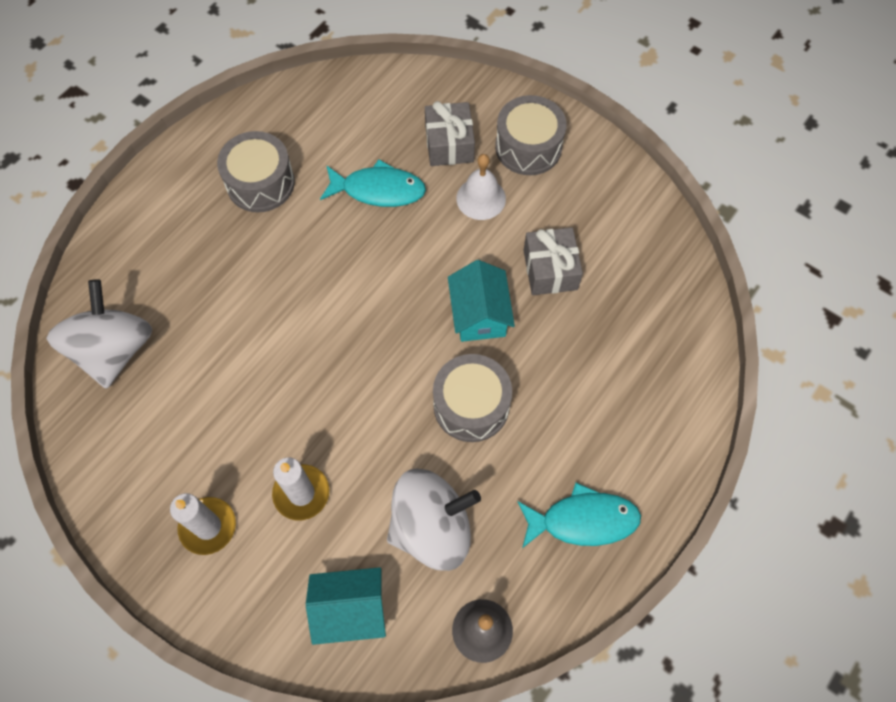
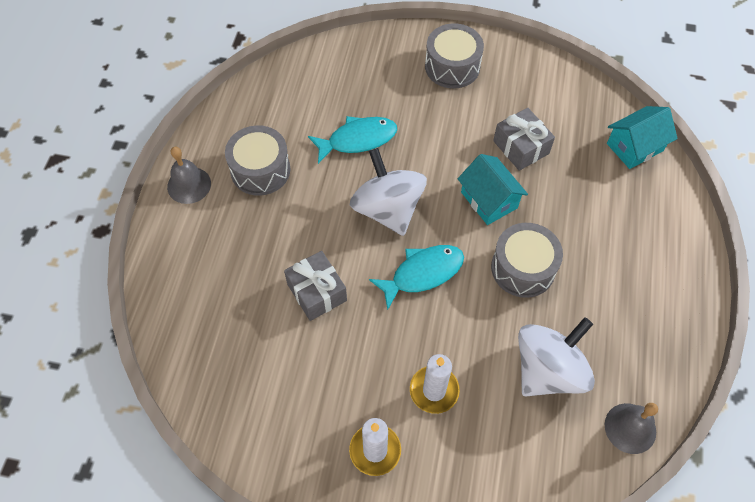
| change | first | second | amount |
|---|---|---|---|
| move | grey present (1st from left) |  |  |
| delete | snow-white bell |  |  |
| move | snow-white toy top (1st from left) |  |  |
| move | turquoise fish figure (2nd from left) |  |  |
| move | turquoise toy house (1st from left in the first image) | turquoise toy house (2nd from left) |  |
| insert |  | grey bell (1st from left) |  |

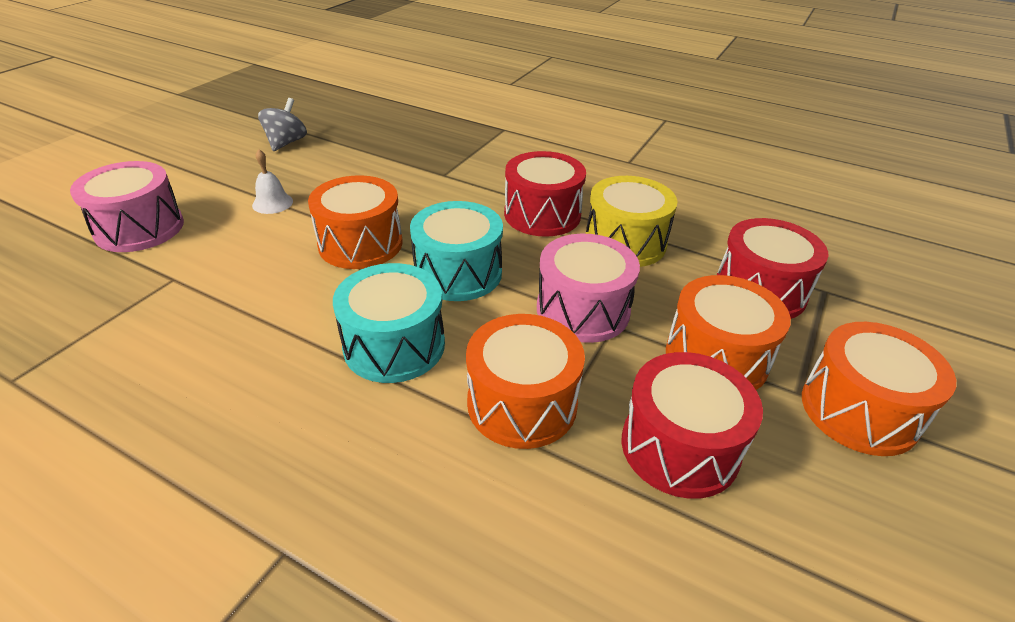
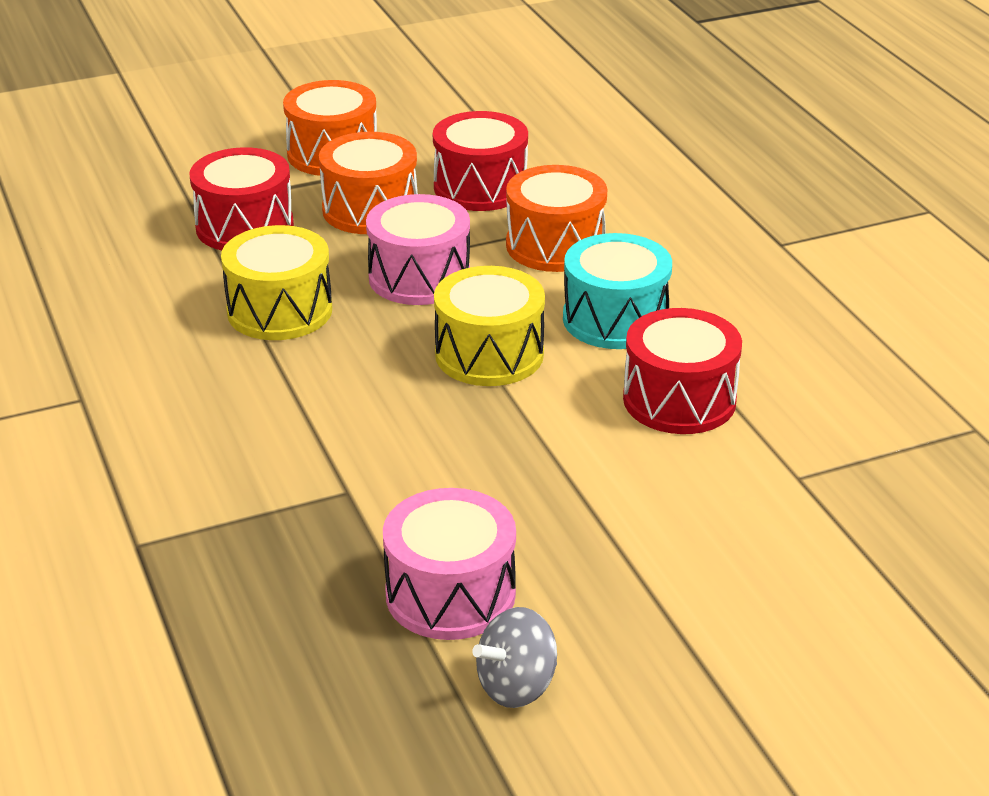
| change | first | second | amount |
|---|---|---|---|
| delete | snow-white bell |  |  |
| move | red drum (1st from left in the first image) | red drum (3rd from left) |  |
| move | rose-pink drum (1st from left in the first image) | rose-pink drum (2nd from left) |  |
| delete | orange-coloured drum (1st from left) |  |  |
| recolor | turquoise drum (2nd from left) | bright yellow drum (2nd from left) |  |

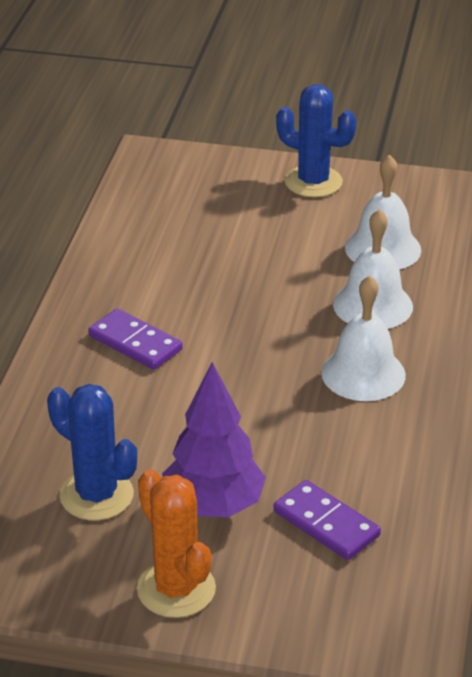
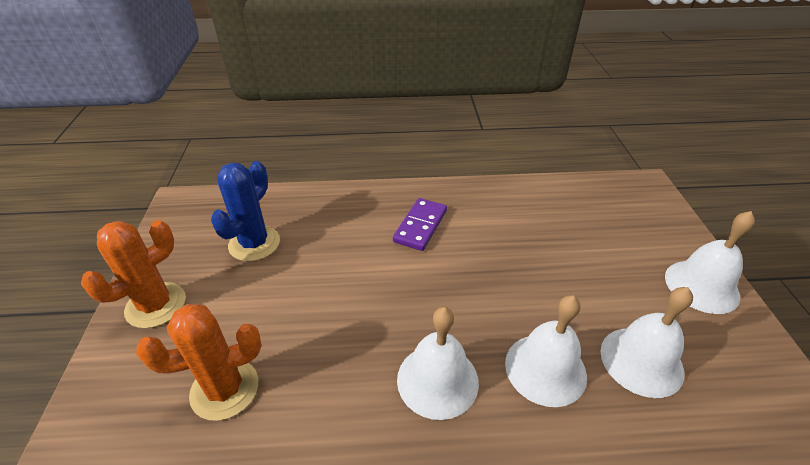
| change | first | second | amount |
|---|---|---|---|
| replace | blue saguaro cactus (2nd from left) | snow-white bell (4th from left) |  |
| delete | royal purple toy tree |  |  |
| replace | royal purple domino piece (2nd from left) | orange-coloured saguaro cactus (2nd from left) |  |

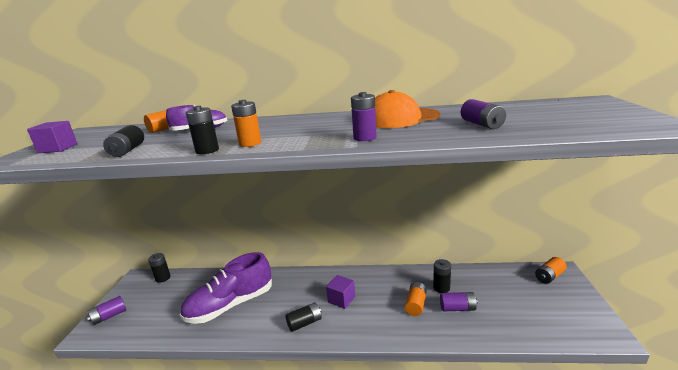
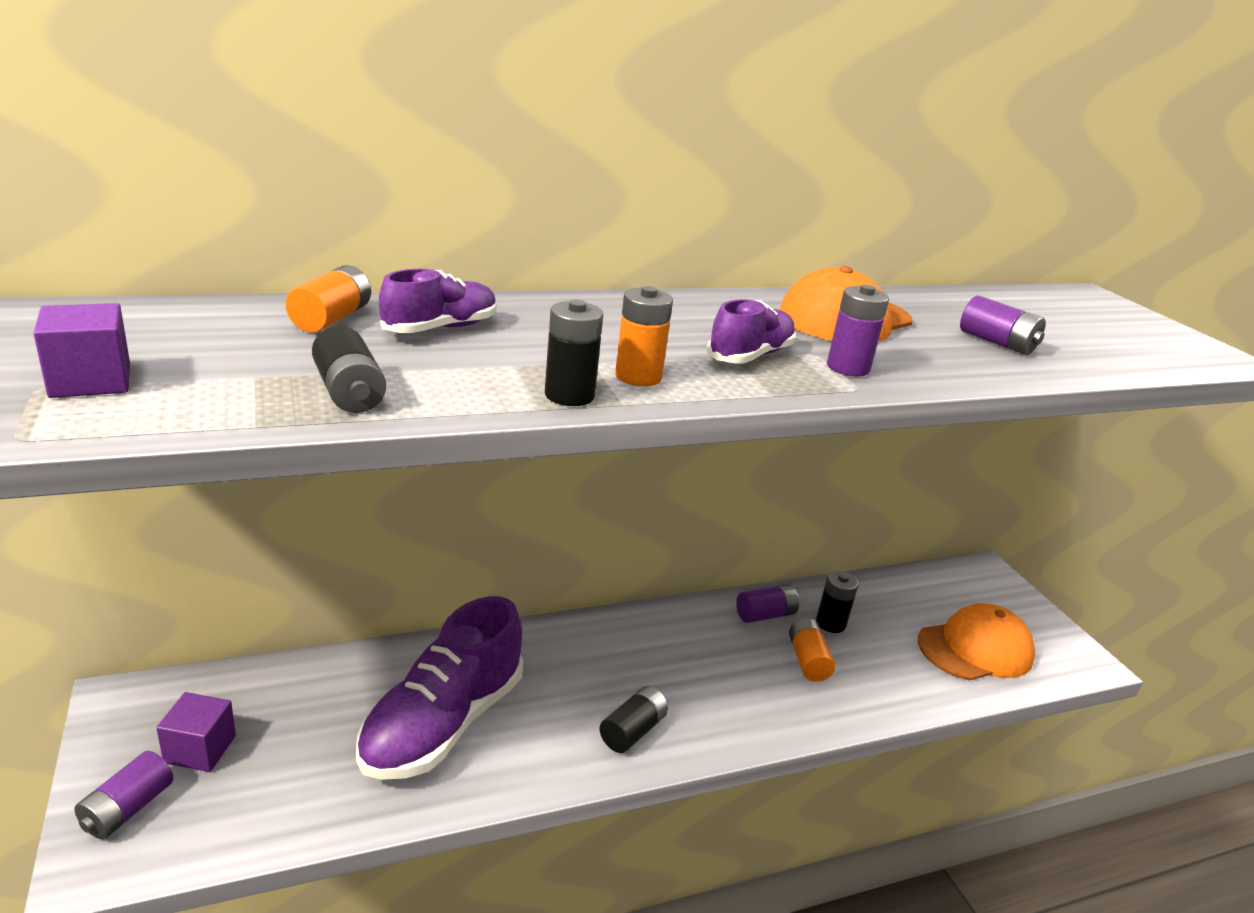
| change | first | second | amount |
|---|---|---|---|
| delete | jet-black AA battery (2nd from left) |  |  |
| delete | orange-coloured AA battery (4th from left) |  |  |
| move | royal purple cube (2nd from left) |  |  |
| move | royal purple AA battery (3rd from left in the first image) | royal purple AA battery (2nd from left) |  |
| insert |  | royal purple lace-up shoe (3rd from left) |  |
| insert |  | orange-coloured baseball cap (2nd from left) |  |

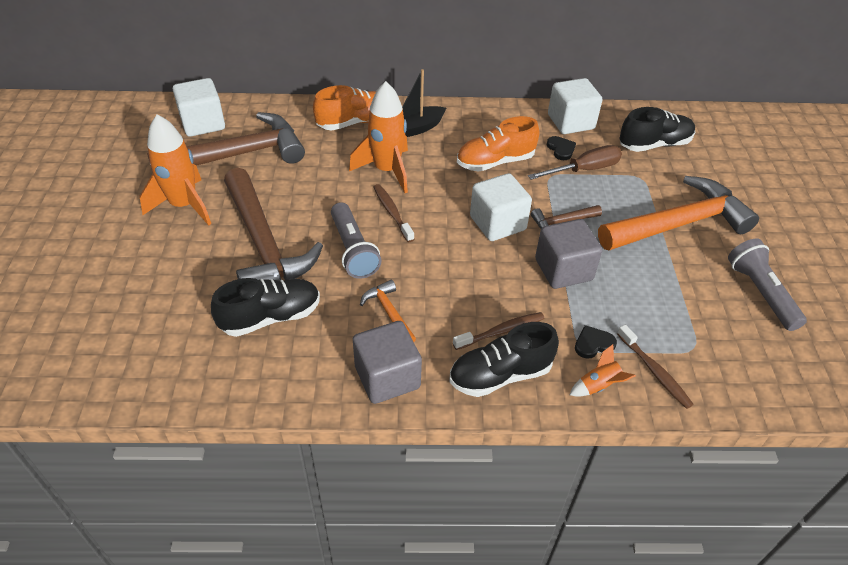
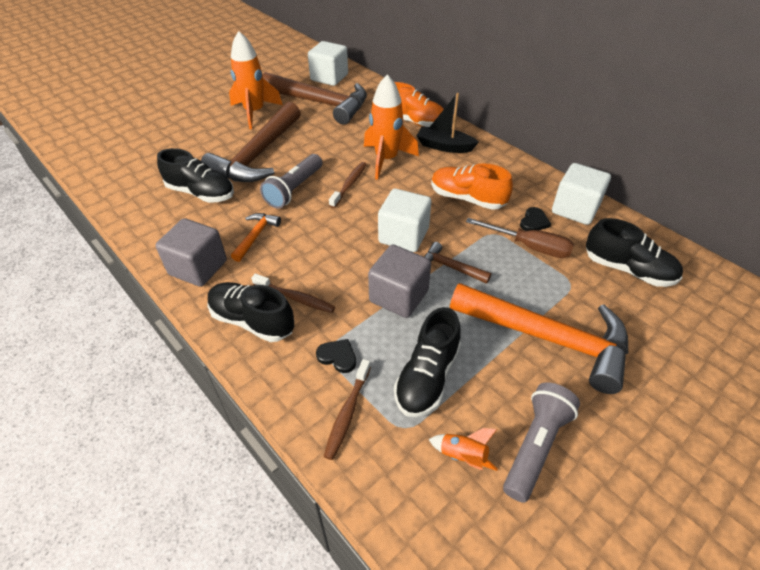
| change | first | second | amount |
|---|---|---|---|
| move | orange-coloured rocket (3rd from left) |  |  |
| insert |  | jet-black lace-up shoe (3rd from left) |  |

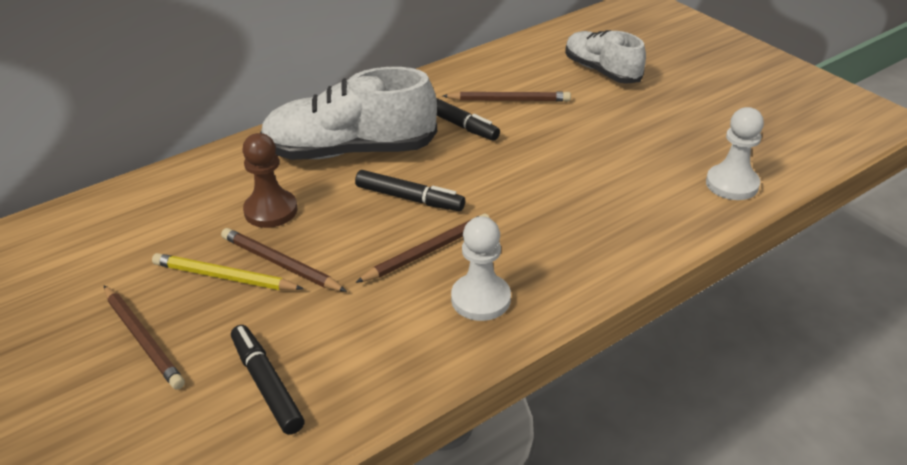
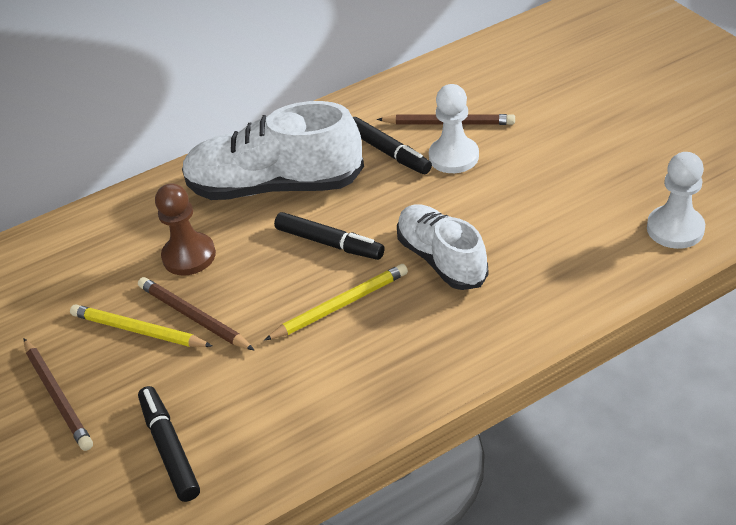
| change | first | second | amount |
|---|---|---|---|
| move | snow-white lace-up shoe (2nd from left) |  |  |
| recolor | dark brown wooden pencil (3rd from left) | bright yellow wooden pencil (2nd from left) |  |
| move | snow-white game pawn (1st from left) |  |  |

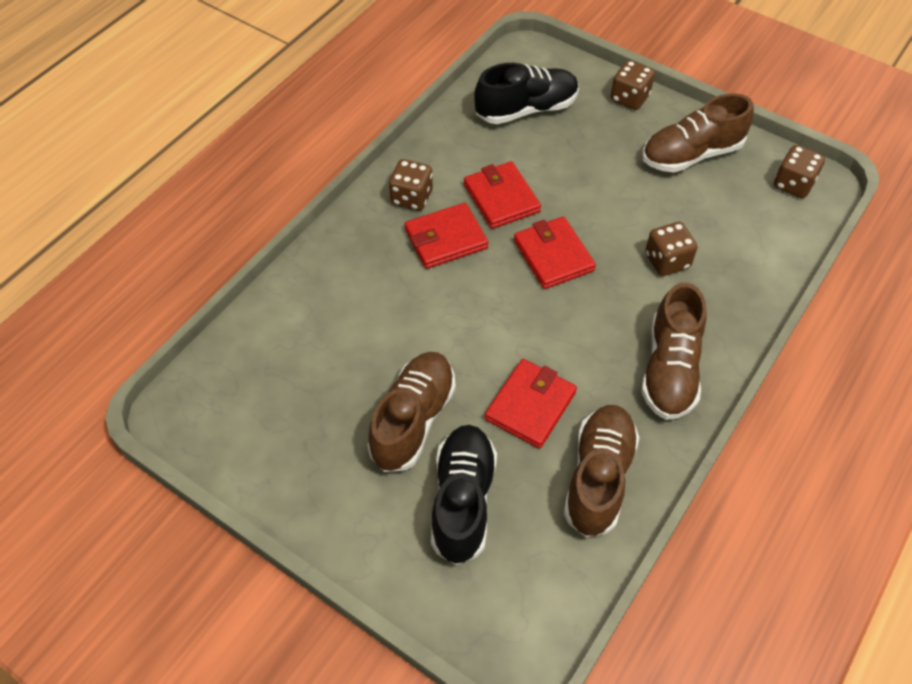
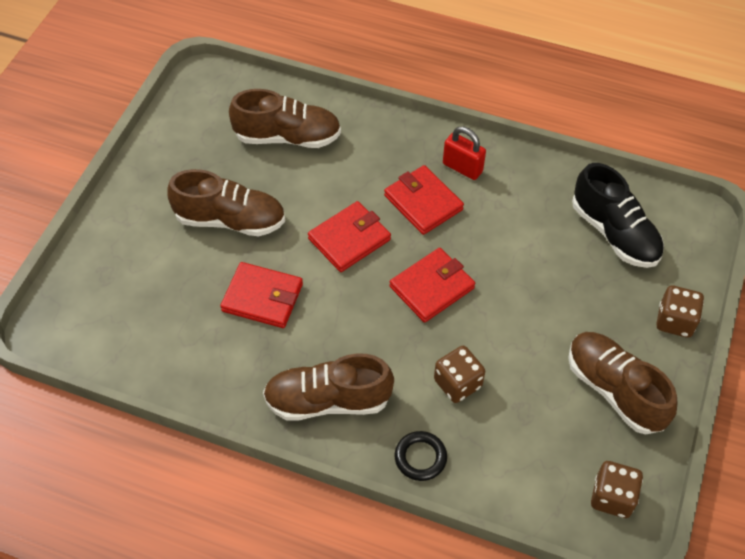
| change | first | second | amount |
|---|---|---|---|
| replace | dark brown dice (1st from left) | red padlock |  |
| move | red card wallet (2nd from left) |  |  |
| move | dark brown lace-up shoe (2nd from left) |  |  |
| delete | jet-black lace-up shoe (1st from left) |  |  |
| insert |  | jet-black ring |  |

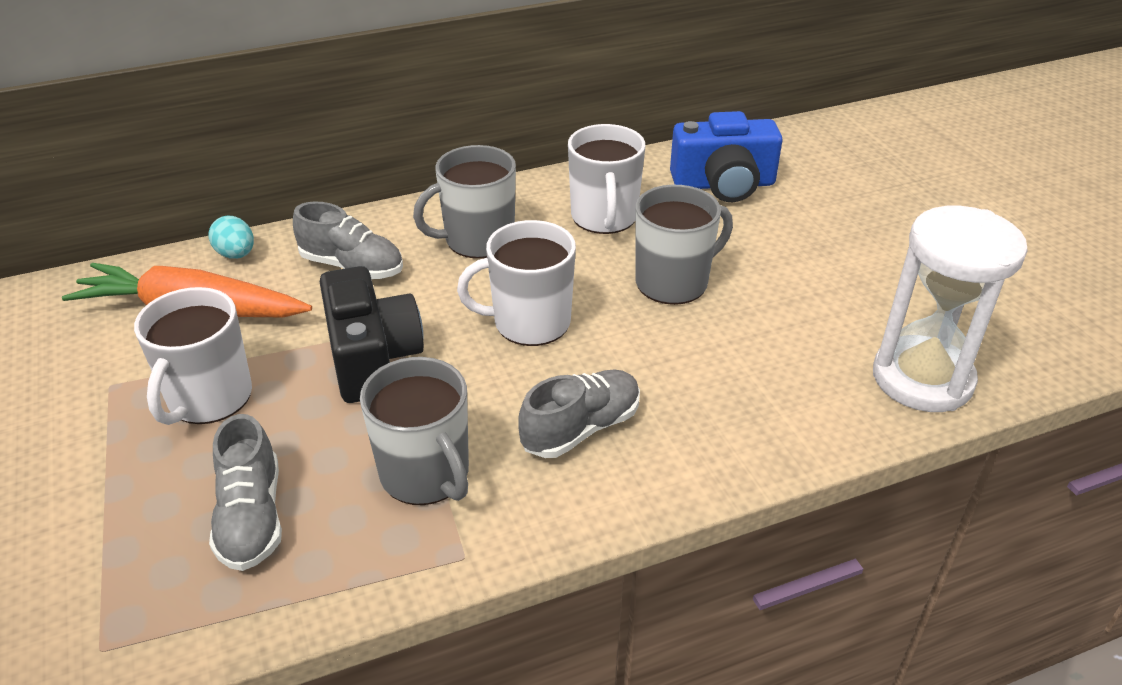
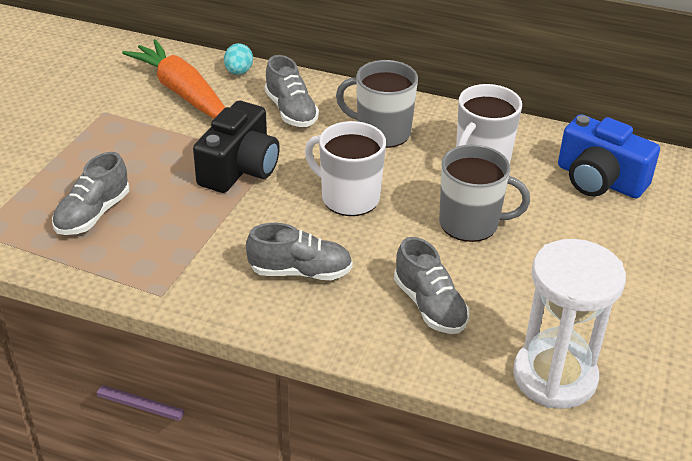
| change | first | second | amount |
|---|---|---|---|
| delete | snow-white mug (1st from left) |  |  |
| delete | grey mug (1st from left) |  |  |
| insert |  | grey lace-up shoe (4th from left) |  |

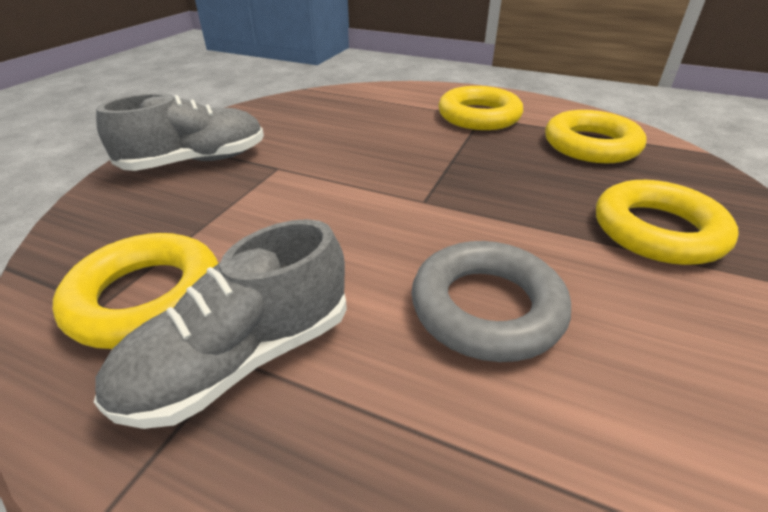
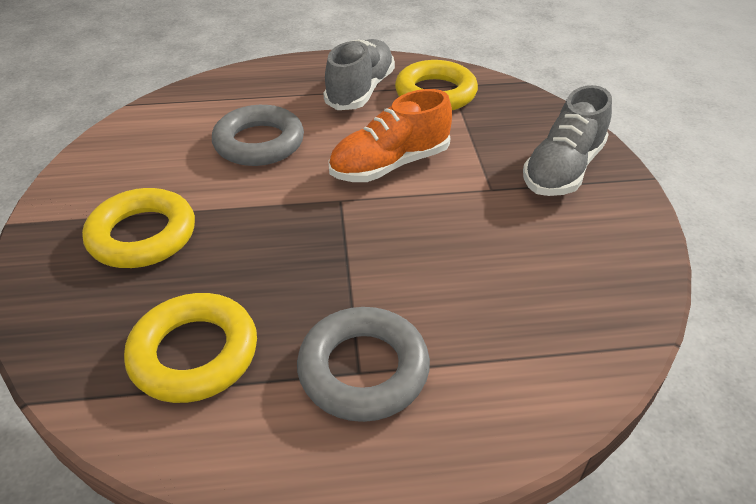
| change | first | second | amount |
|---|---|---|---|
| recolor | bright yellow ring (2nd from left) | grey ring (2nd from left) |  |
| insert |  | orange-coloured lace-up shoe |  |

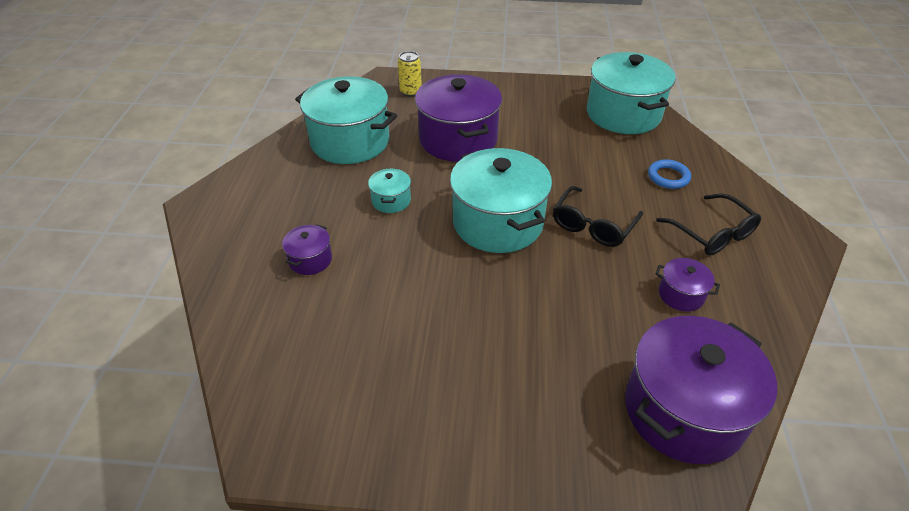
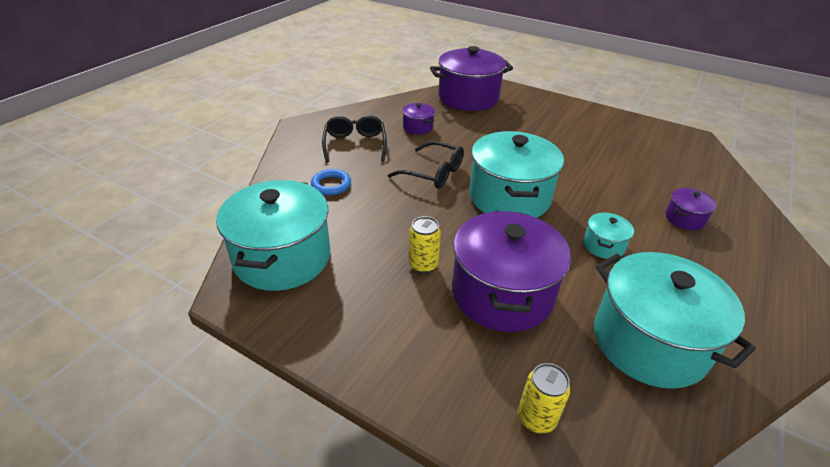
| change | first | second | amount |
|---|---|---|---|
| rotate | jet-black glasses (1st from left in the first image) | jet-black glasses (2nd from left) | 60 degrees clockwise |
| insert |  | bright yellow can (1st from left) |  |

